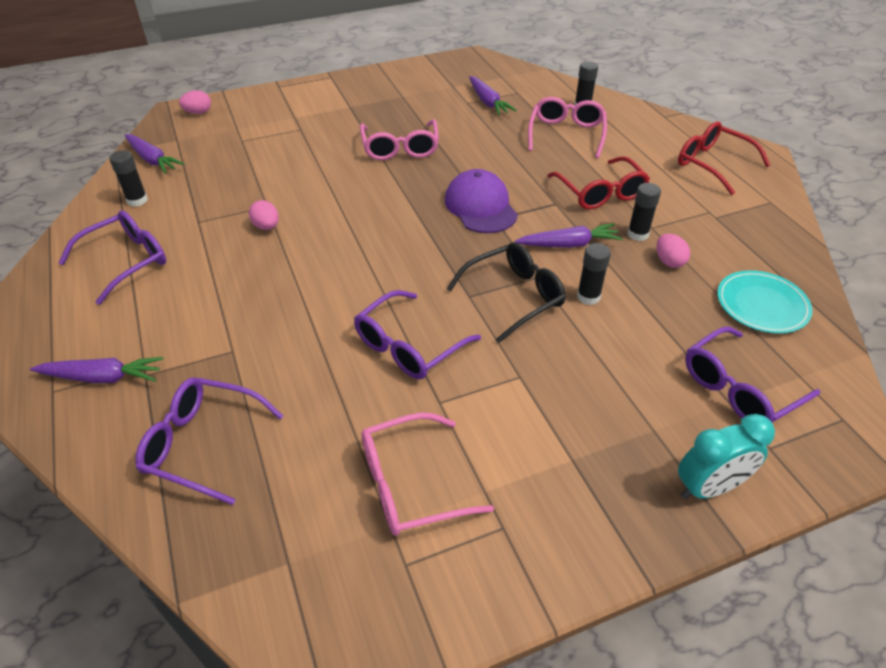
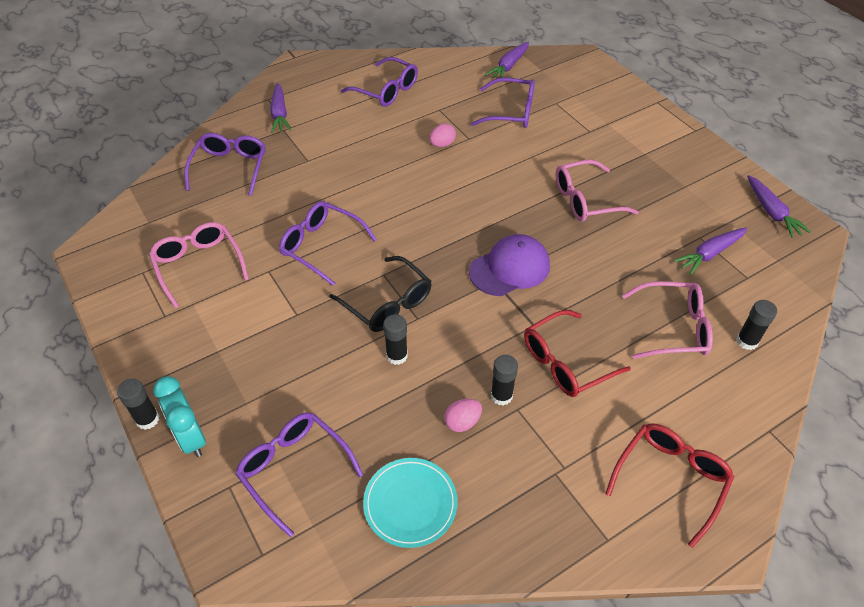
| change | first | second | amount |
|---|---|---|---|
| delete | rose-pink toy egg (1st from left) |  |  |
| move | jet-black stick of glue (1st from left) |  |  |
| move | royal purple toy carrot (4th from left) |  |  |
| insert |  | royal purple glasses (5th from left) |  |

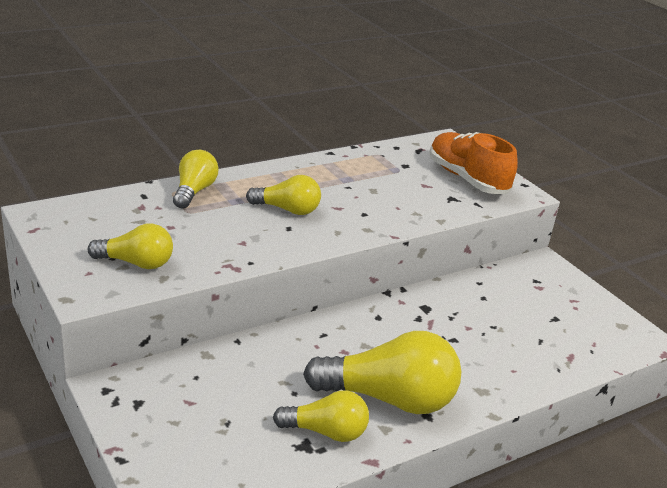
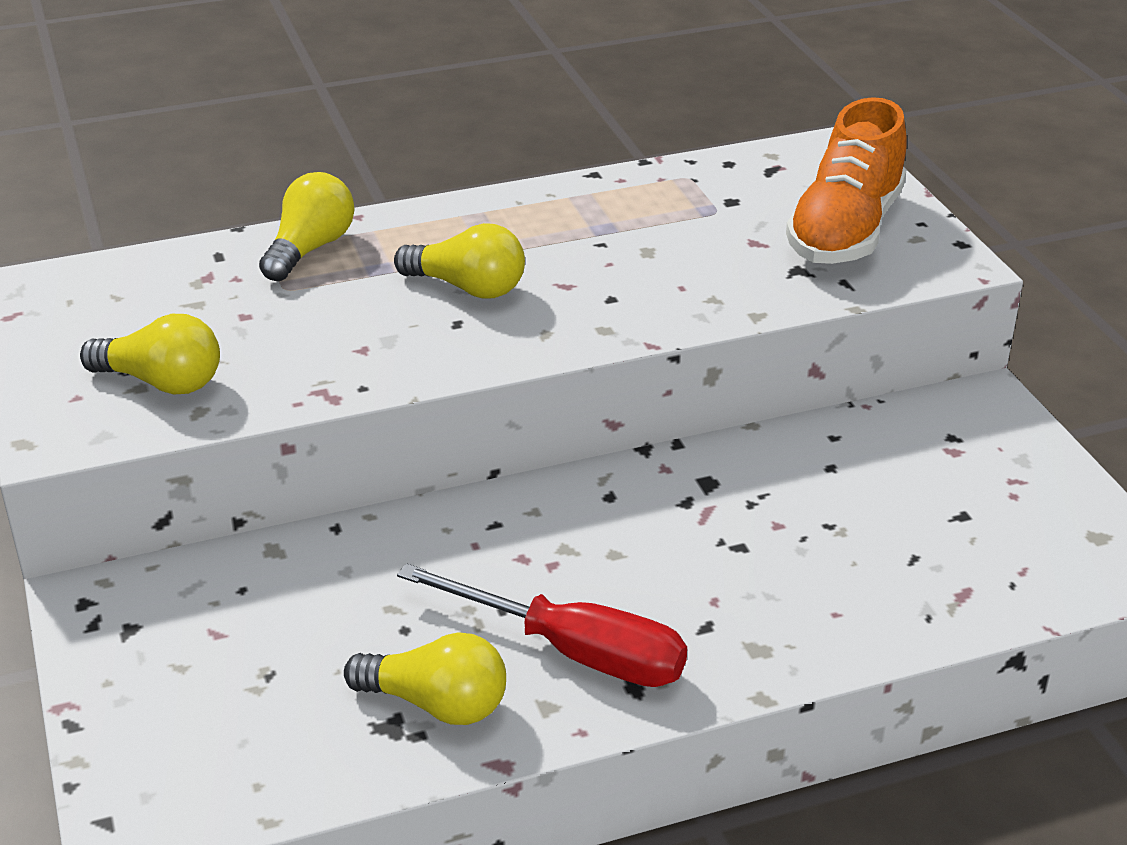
| change | first | second | amount |
|---|---|---|---|
| rotate | orange-coloured lace-up shoe |  | 135 degrees counterclockwise |
| replace | bright yellow lightbulb (5th from left) | red screwdriver |  |

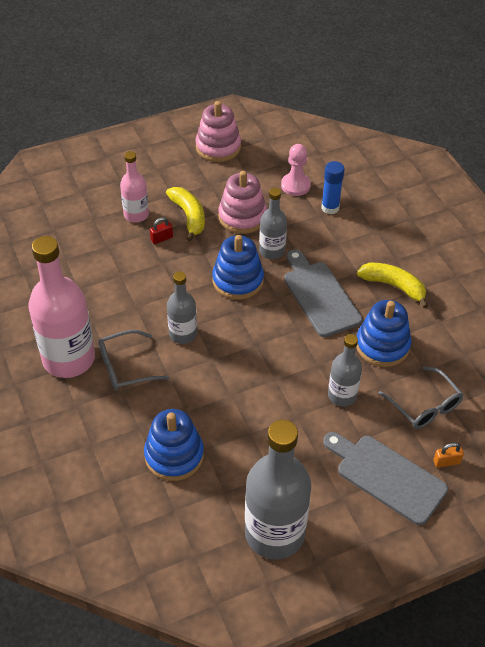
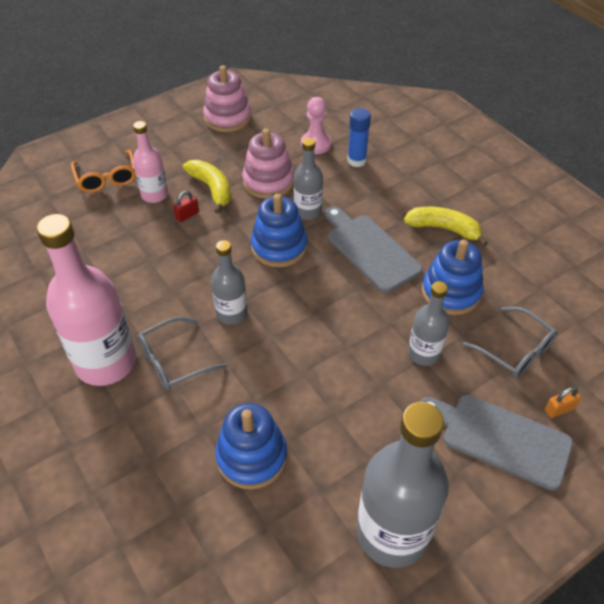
| change | first | second | amount |
|---|---|---|---|
| insert |  | orange-coloured glasses |  |

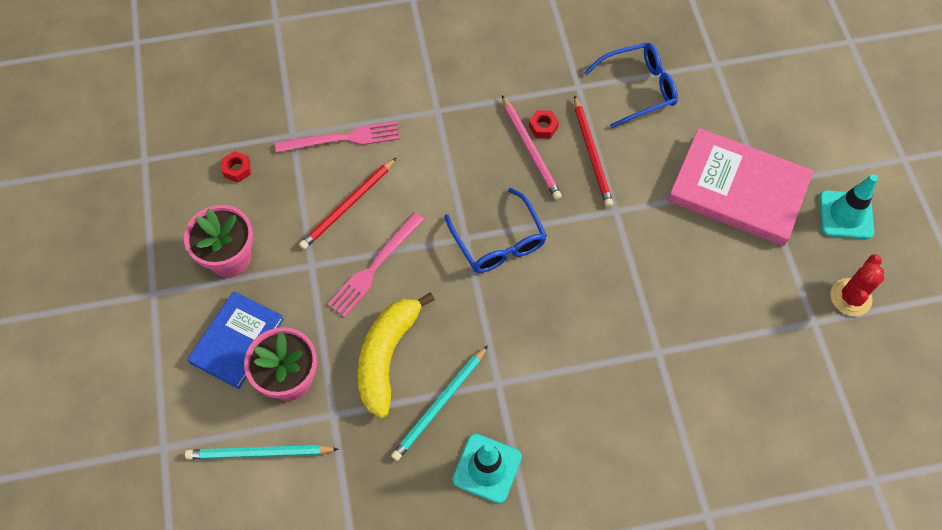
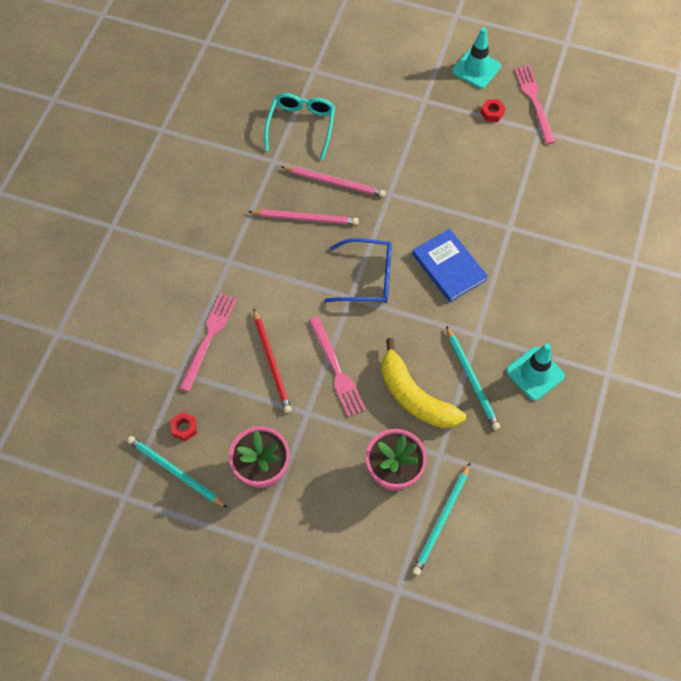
| change | first | second | amount |
|---|---|---|---|
| recolor | blue glasses (2nd from left) | turquoise glasses |  |
| recolor | red wooden pencil (2nd from left) | rose-pink wooden pencil (2nd from left) |  |
| move | red hexagon nut (2nd from left) |  |  |
| delete | rose-pink hardback |  |  |
| replace | red saguaro cactus | rose-pink table fork (3rd from left) |  |
| move | blue hardback |  |  |
| insert |  | turquoise wooden pencil (1st from left) |  |

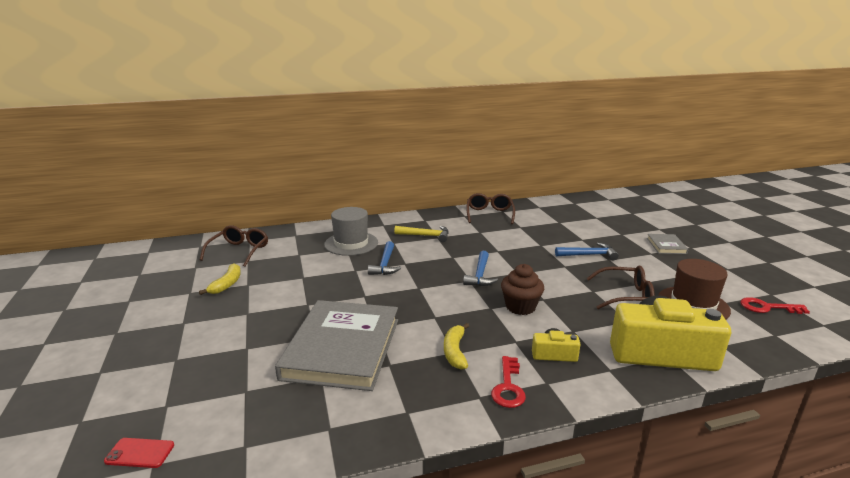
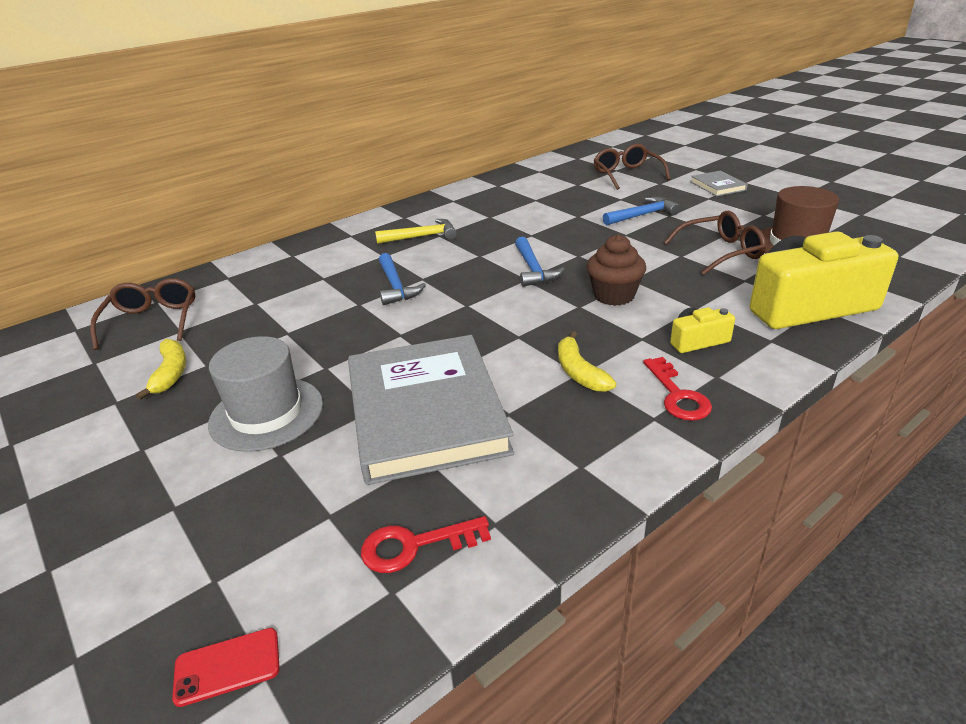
| change | first | second | amount |
|---|---|---|---|
| move | dark brown glasses (2nd from left) |  |  |
| move | grey tall hat |  |  |
| move | red latchkey (2nd from left in the first image) | red latchkey (1st from left) |  |

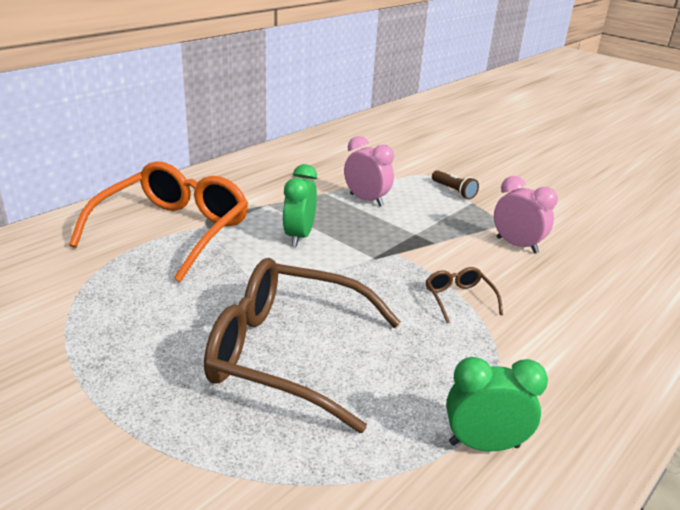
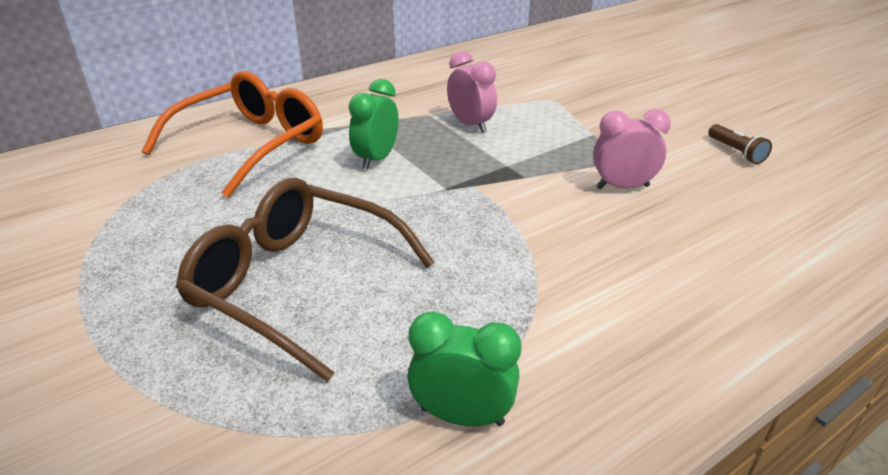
| change | first | second | amount |
|---|---|---|---|
| move | dark brown flashlight |  |  |
| rotate | rose-pink alarm clock (2nd from left) |  | 60 degrees counterclockwise |
| delete | dark brown glasses (2nd from left) |  |  |

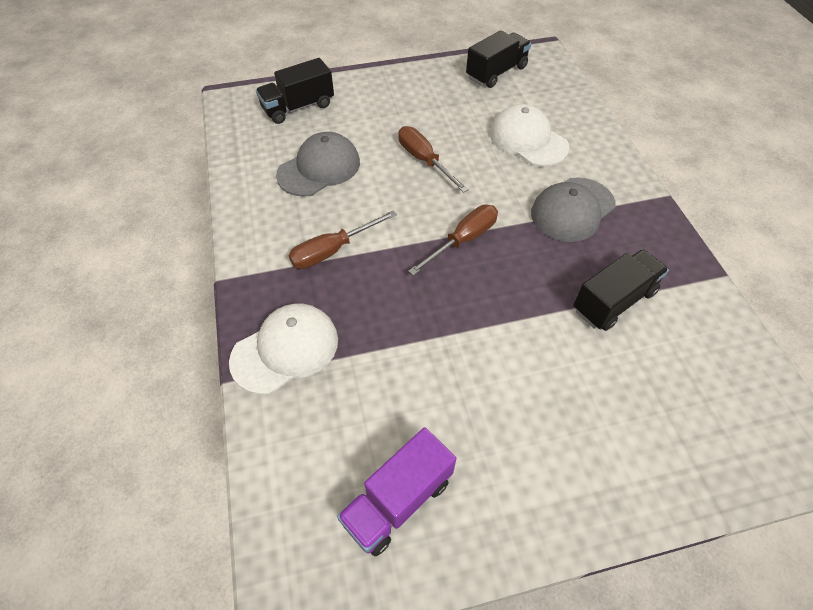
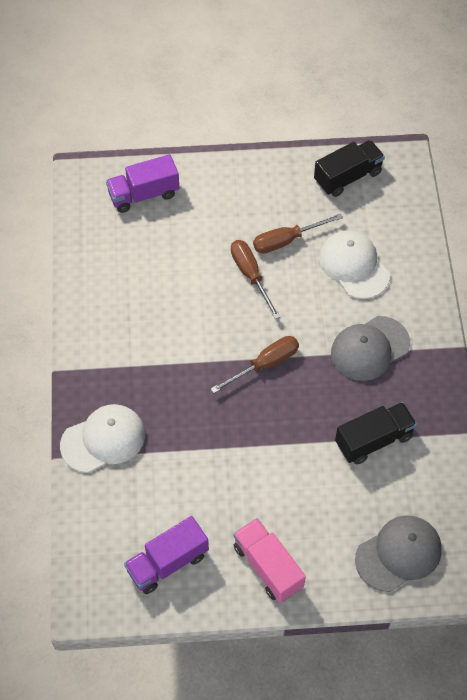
| change | first | second | amount |
|---|---|---|---|
| recolor | jet-black lorry (1st from left) | royal purple lorry (1st from left) |  |
| move | grey baseball cap (1st from left in the first image) | grey baseball cap (2nd from left) |  |
| move | dark brown screwdriver (1st from left in the first image) | dark brown screwdriver (3rd from left) |  |
| insert |  | rose-pink lorry |  |

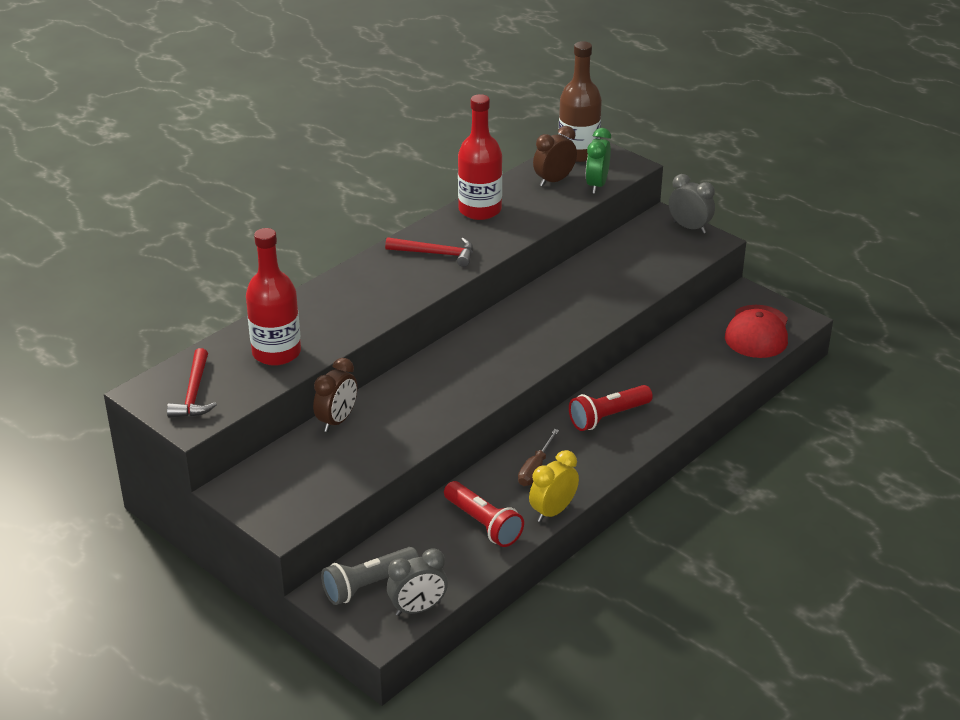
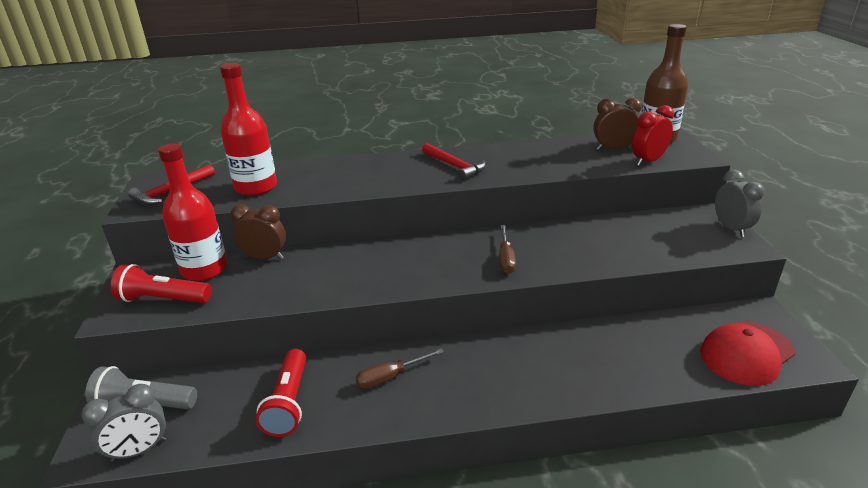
| change | first | second | amount |
|---|---|---|---|
| move | red drink bottle (2nd from left in the first image) | red drink bottle (1st from left) |  |
| recolor | green alarm clock | red alarm clock |  |
| rotate | dark brown alarm clock (1st from left) |  | 150 degrees counterclockwise |
| move | red flashlight (2nd from left in the first image) | red flashlight (1st from left) |  |
| delete | bright yellow alarm clock |  |  |
| rotate | grey alarm clock (1st from left) |  | 45 degrees counterclockwise |
| insert |  | dark brown screwdriver (2nd from left) |  |

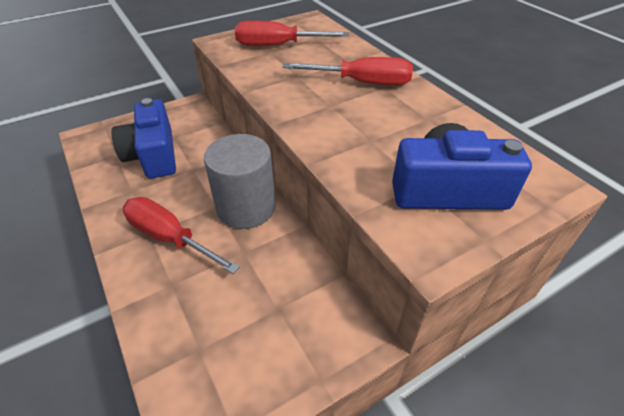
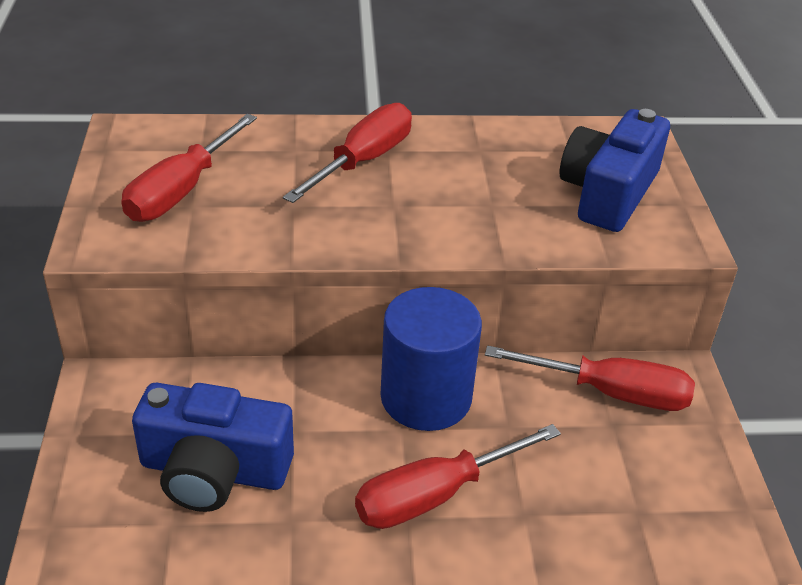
| change | first | second | amount |
|---|---|---|---|
| recolor | grey cylinder | blue cylinder |  |
| insert |  | red screwdriver (4th from left) |  |

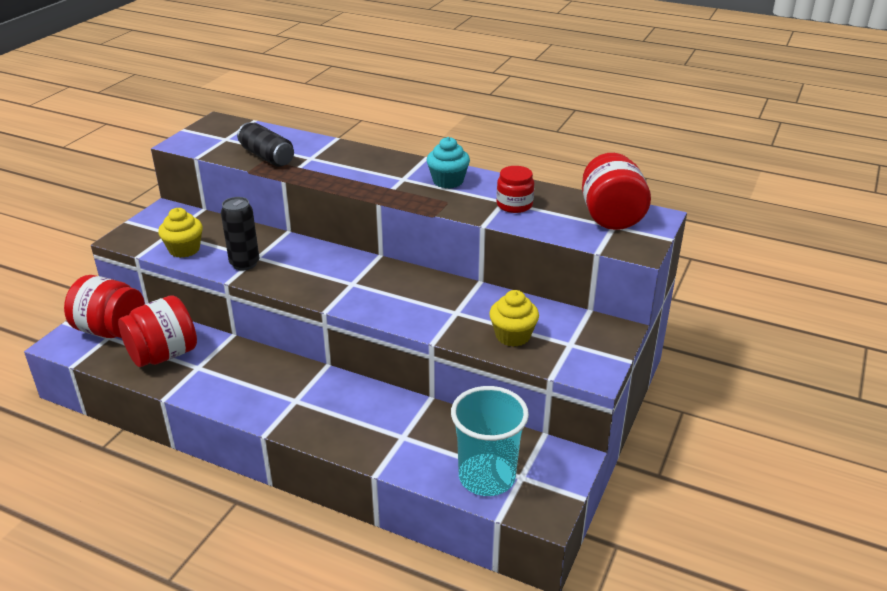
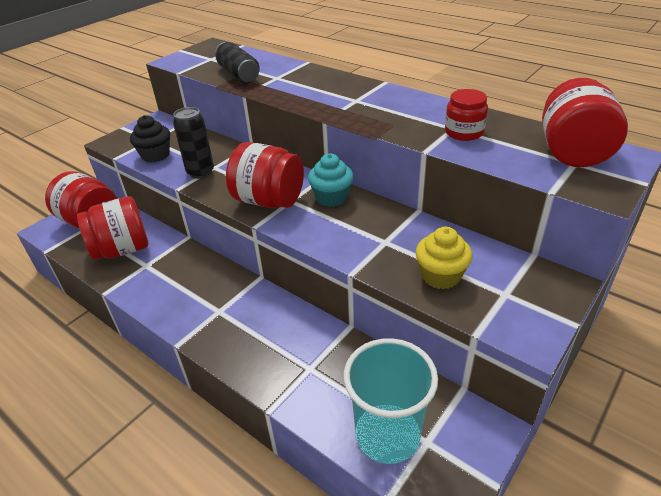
| change | first | second | amount |
|---|---|---|---|
| move | turquoise fairy cake |  |  |
| recolor | bright yellow fairy cake (1st from left) | jet-black fairy cake |  |
| insert |  | red jam jar (3rd from left) |  |

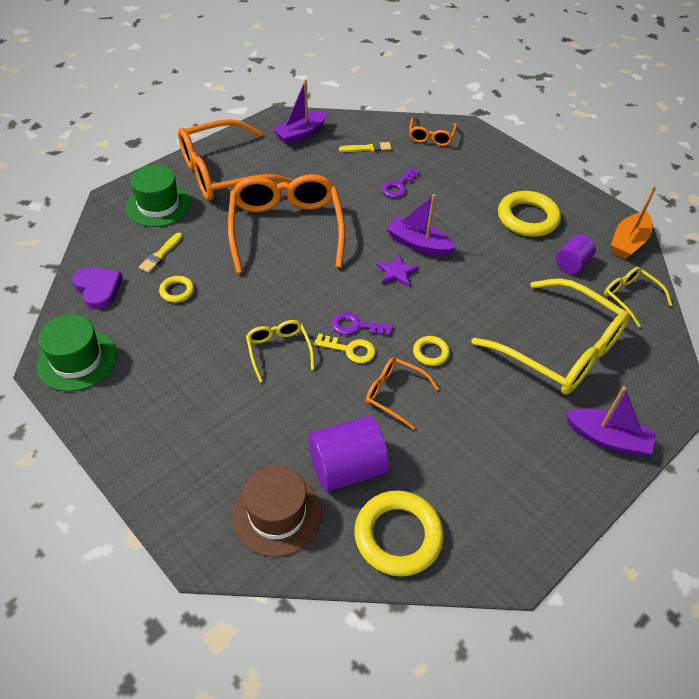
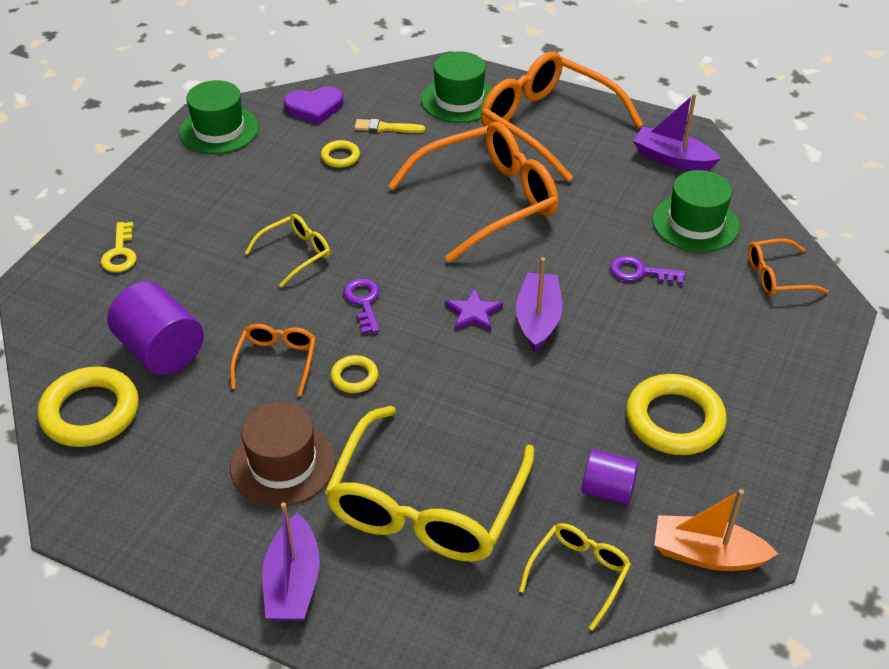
| change | first | second | amount |
|---|---|---|---|
| replace | bright yellow paintbrush (2nd from left) | green tall hat (3rd from left) |  |
| rotate | royal purple heart shape |  | 45 degrees clockwise |
| move | bright yellow latchkey |  |  |
| move | dark brown tall hat |  |  |

